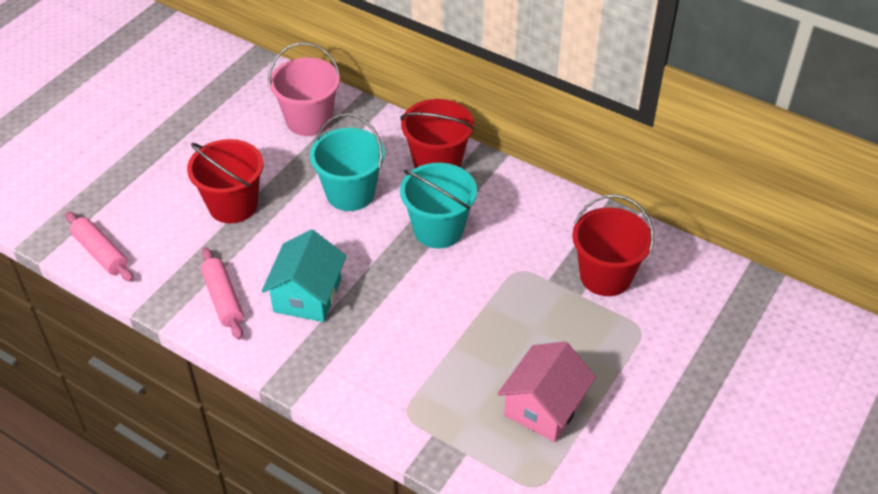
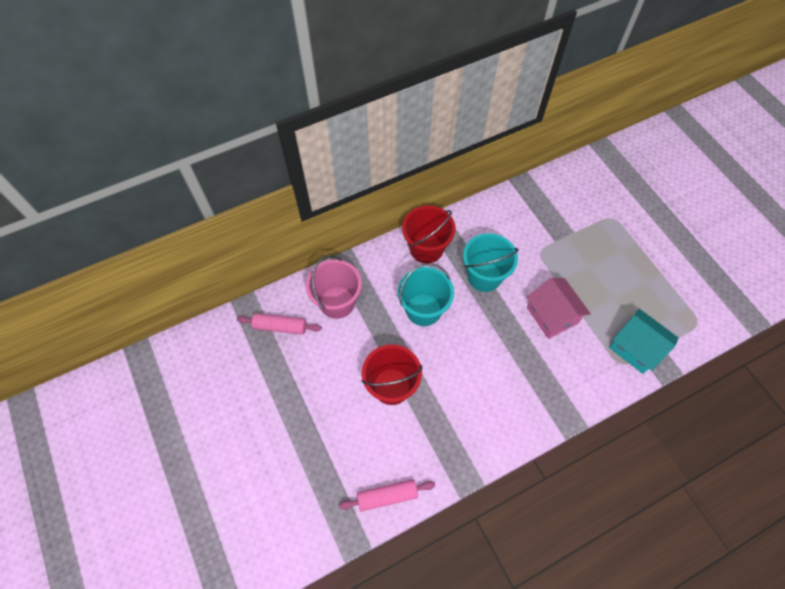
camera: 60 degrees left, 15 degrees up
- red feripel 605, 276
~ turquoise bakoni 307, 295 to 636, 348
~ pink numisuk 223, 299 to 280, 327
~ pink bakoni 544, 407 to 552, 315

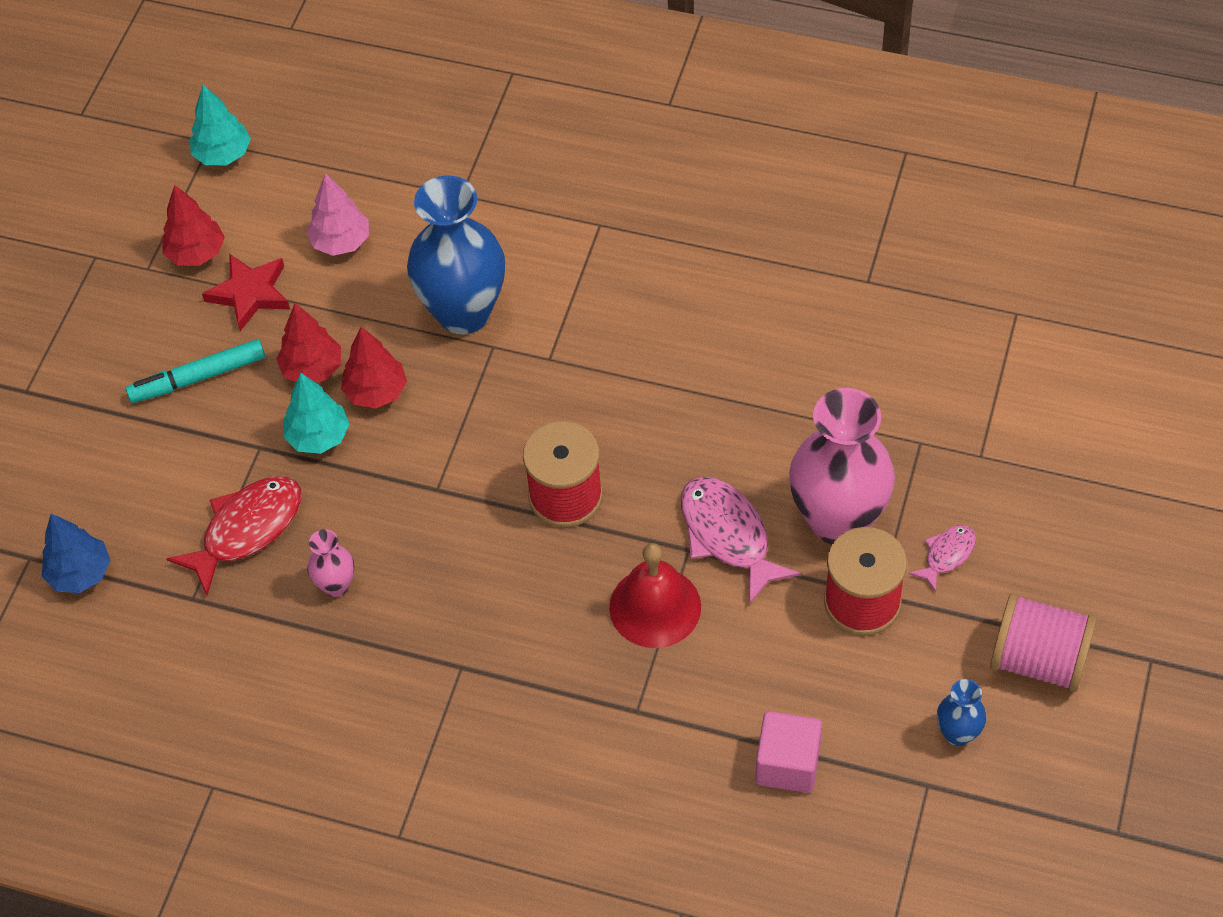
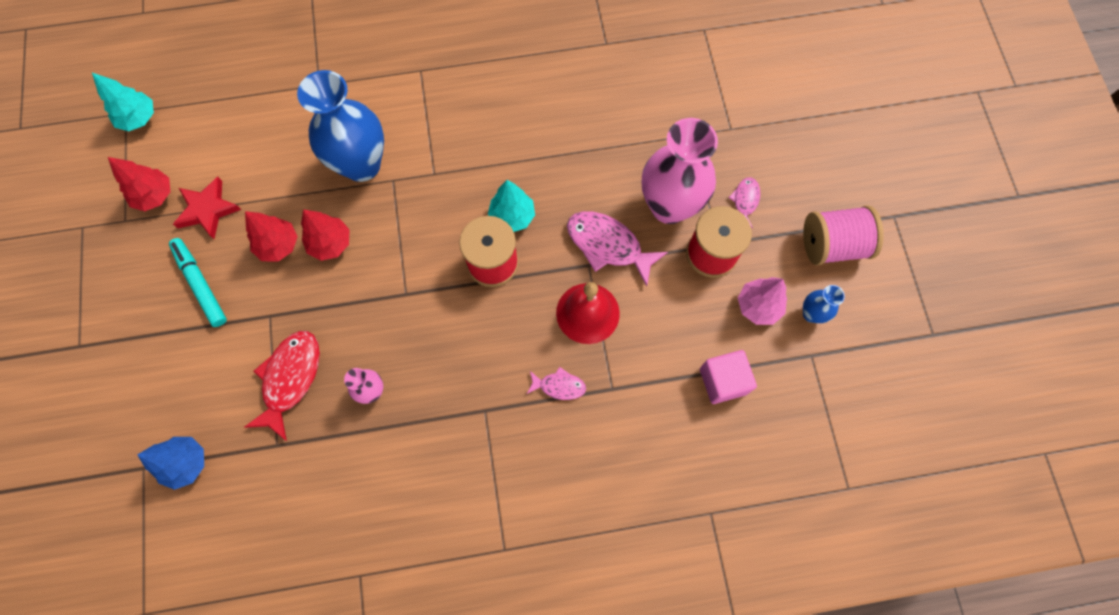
camera: 30 degrees left, 15 degrees up
~ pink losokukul 341, 242 to 758, 306
~ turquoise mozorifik 198, 378 = 201, 284 105 degrees clockwise
~ turquoise losokukul 318, 437 to 512, 216
+ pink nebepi 559, 386

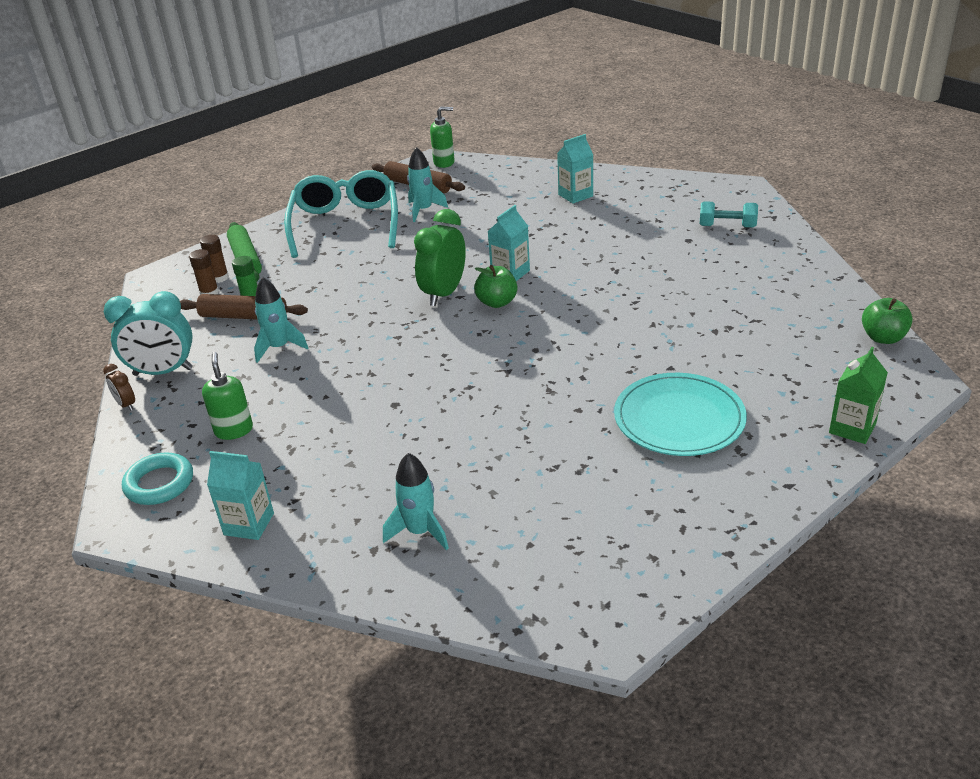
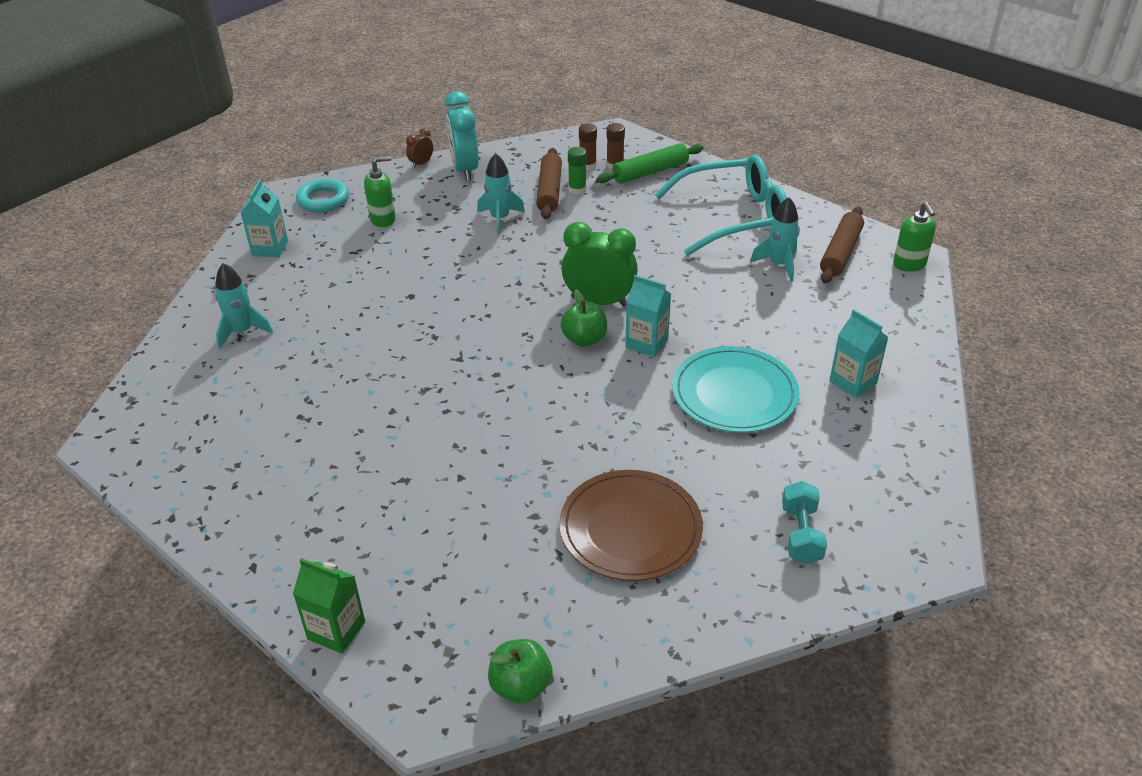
camera: 80 degrees right, 5 degrees up
~ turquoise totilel 679, 418 to 734, 393
+ brown totilel 630, 528

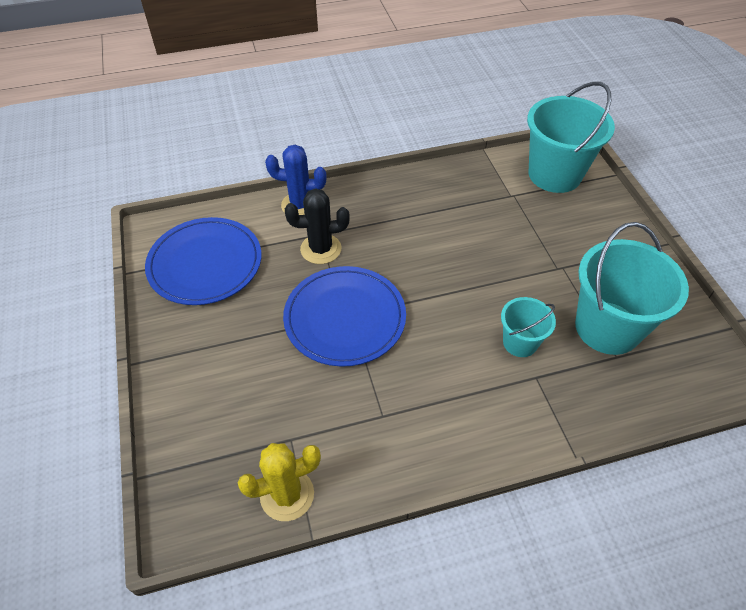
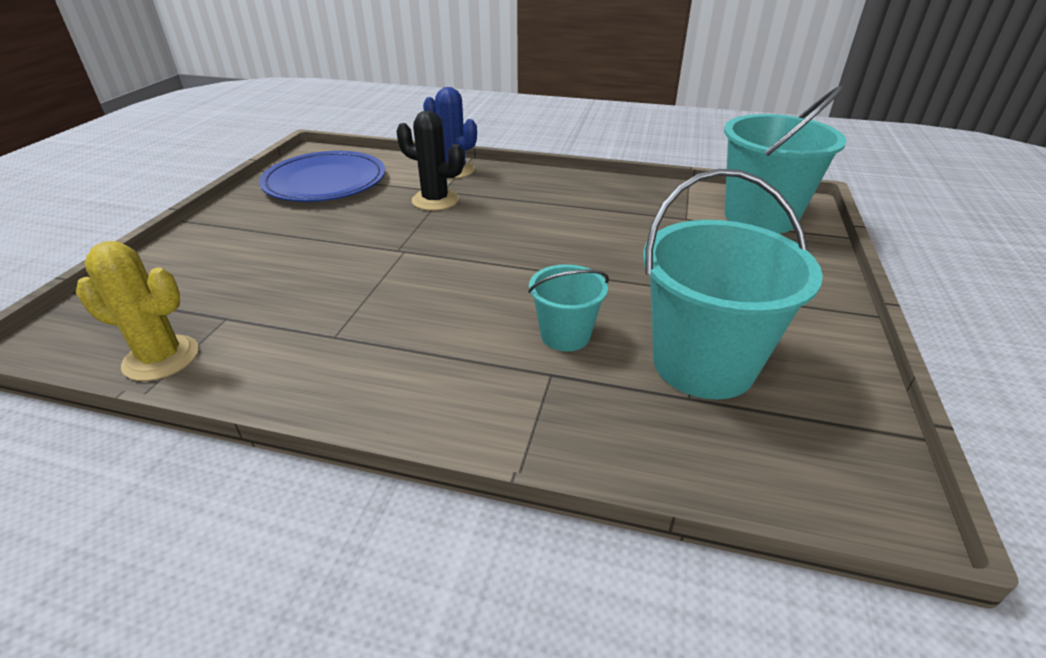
camera: 30 degrees right, 15 degrees down
- blue totilel 345, 318

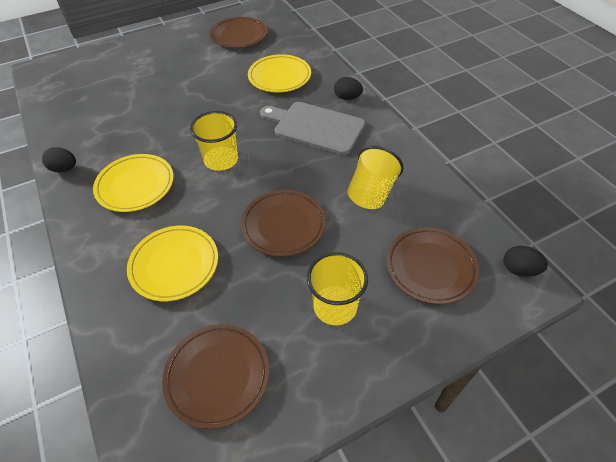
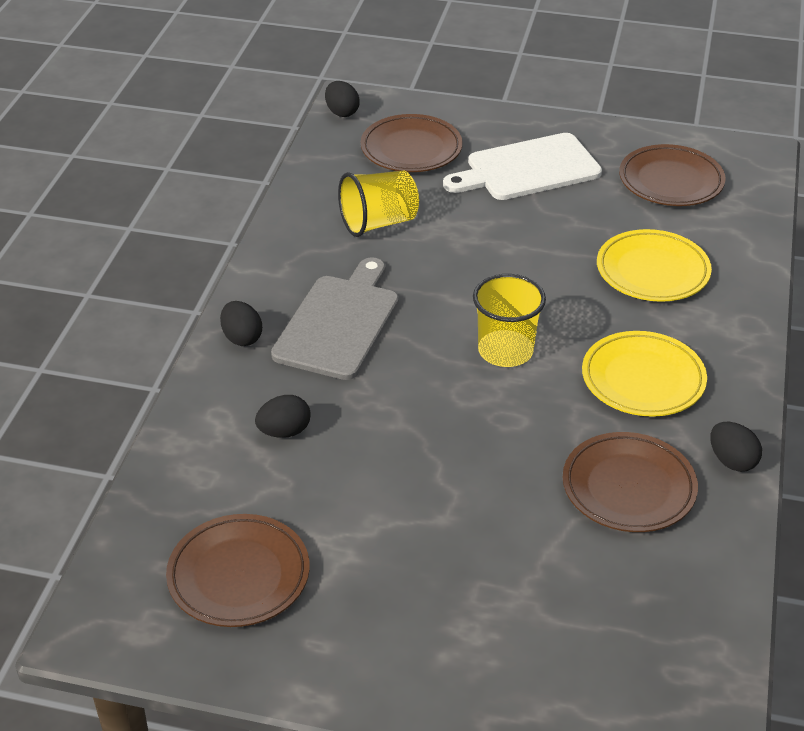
camera: 140 degrees left, 10 degrees down
~ yellow totilel 279, 77 to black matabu 284, 431
~ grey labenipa 315, 127 = 339, 323 135 degrees counterclockwise
~ brown totilel 283, 225 to 628, 487
~ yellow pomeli 335, 306 to white labenipa 528, 169

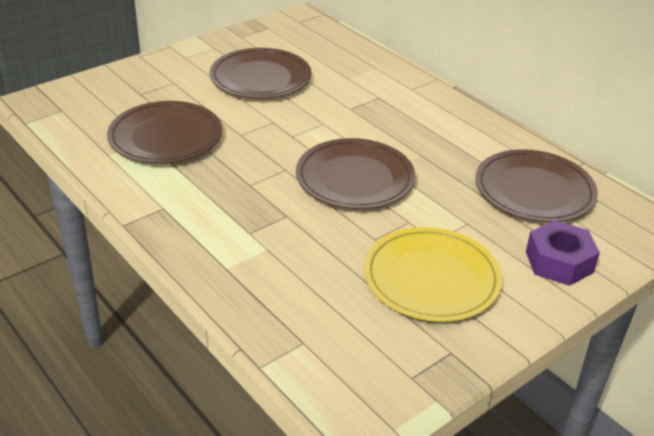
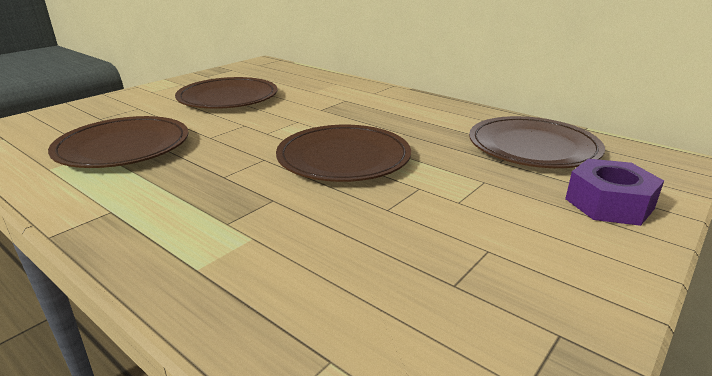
camera: 10 degrees left, 10 degrees down
- yellow totilel 431, 278

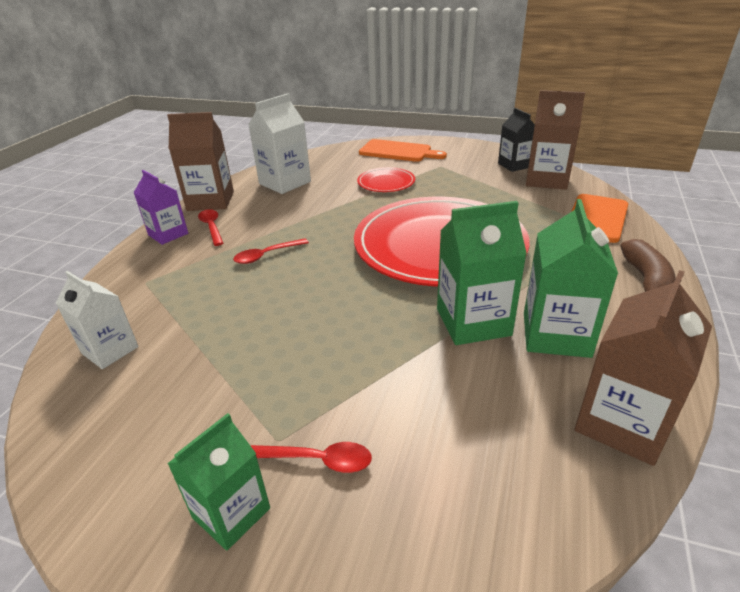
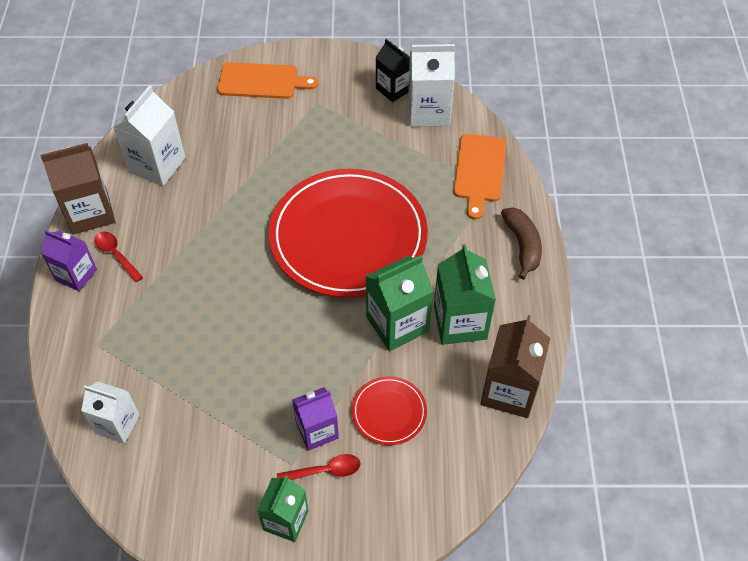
camera: 20 degrees left, 20 degrees up
~ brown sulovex 546, 180 to white sulovex 428, 112
~ red totilel 386, 182 to 389, 412
- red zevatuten 267, 255
+ purple sulovex 317, 430

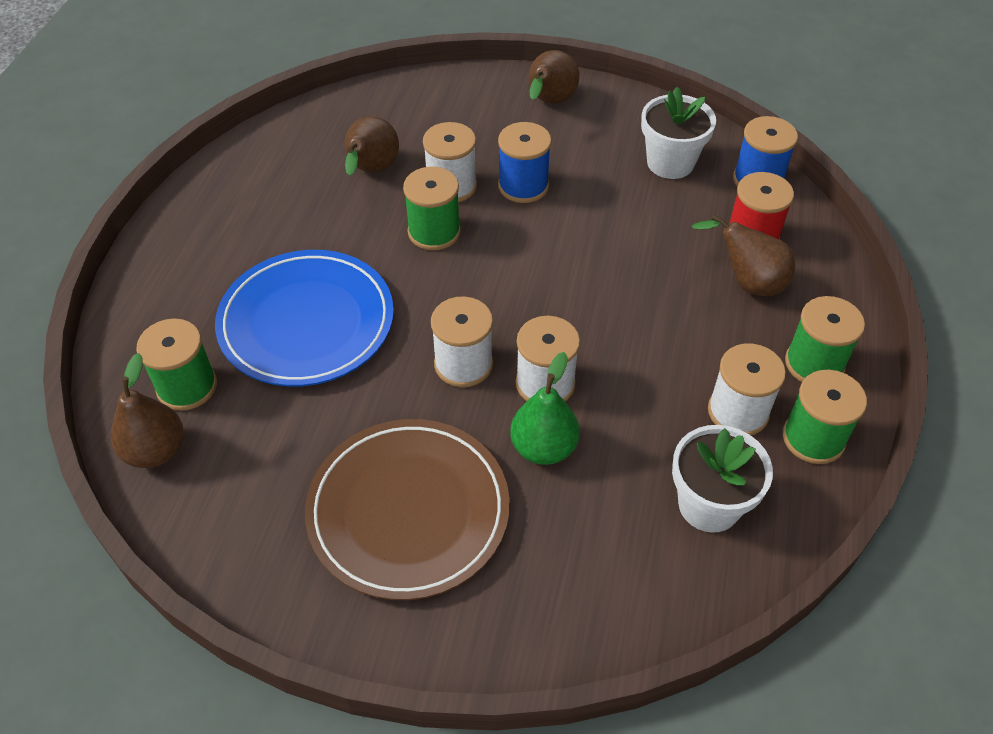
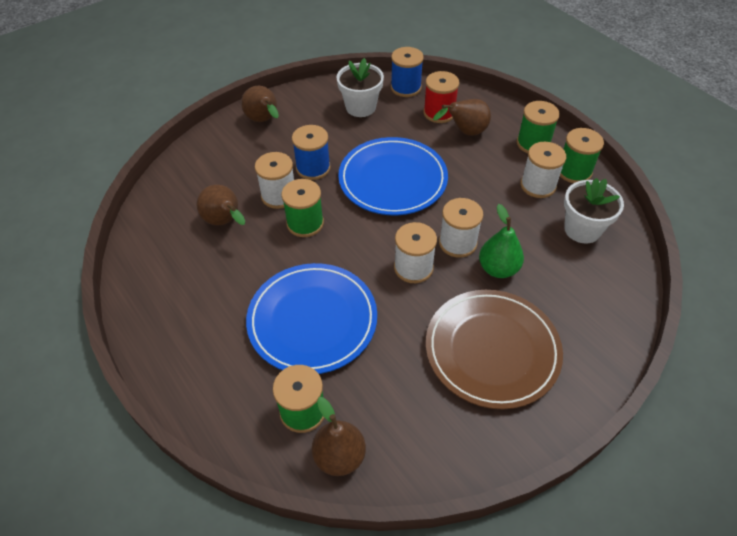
camera: 50 degrees left, 0 degrees up
+ blue totilel 392, 179

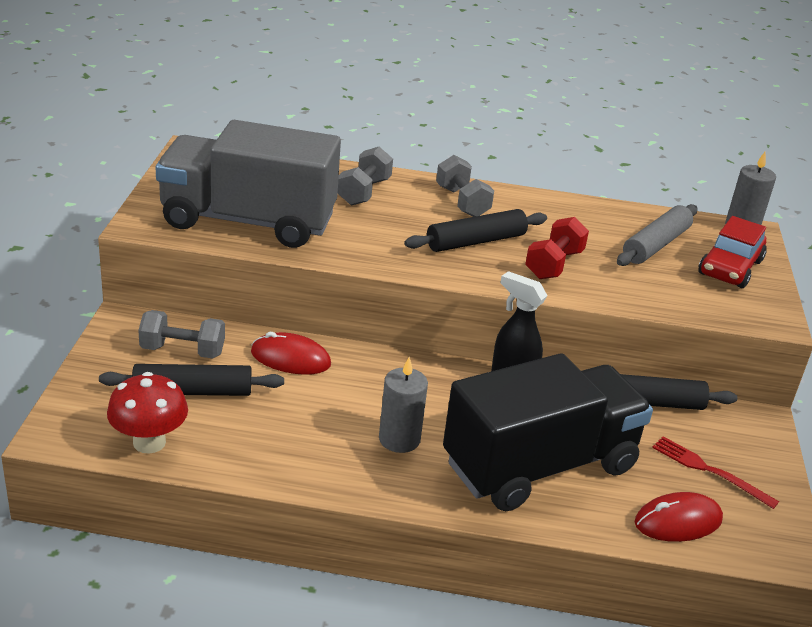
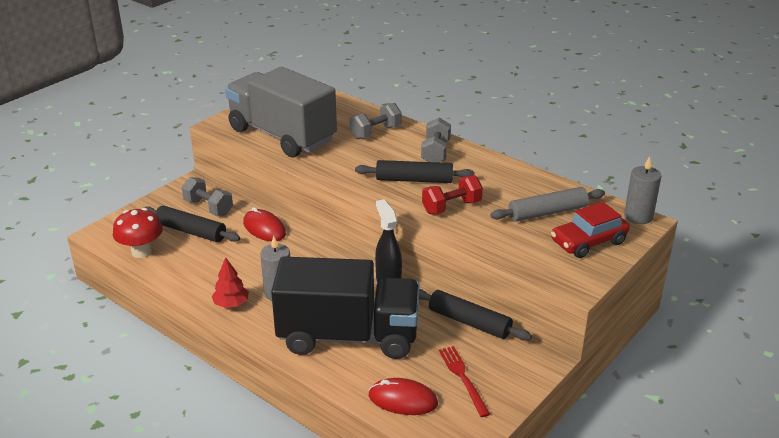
camera: 35 degrees right, 0 degrees up
+ red losokukul 231, 304

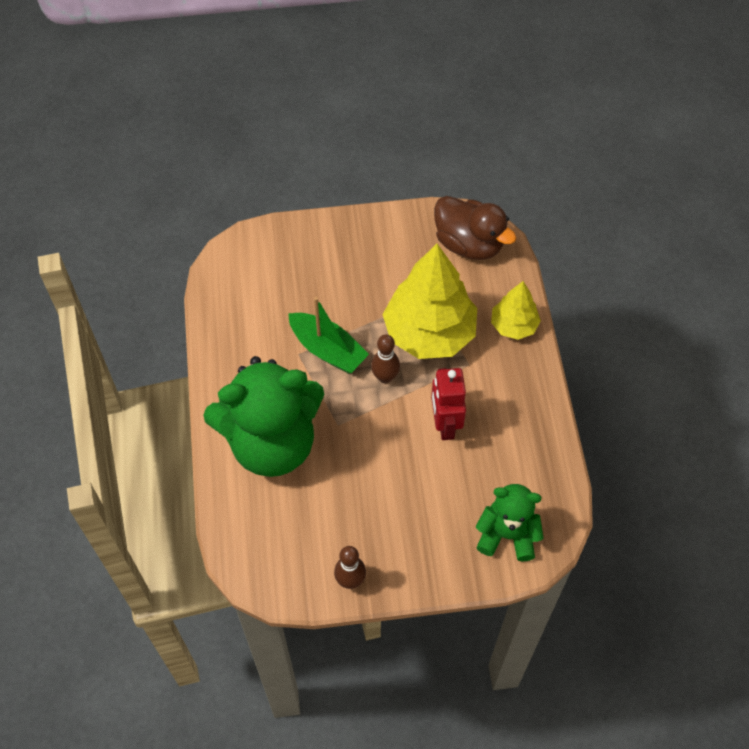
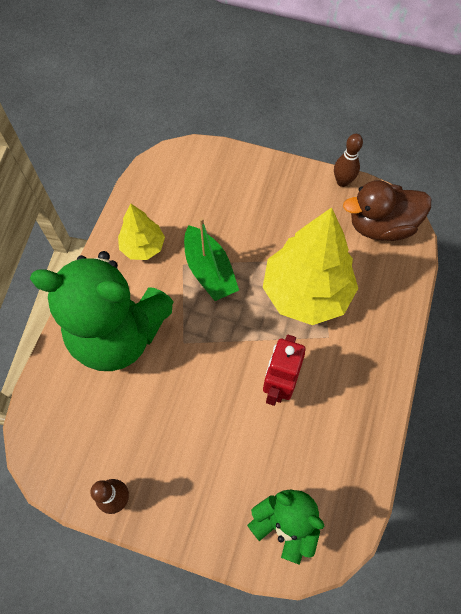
camera: 25 degrees right, 5 degrees up
~ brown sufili 469, 244 = 380, 226 105 degrees clockwise
~ yellow losokukul 513, 325 to 143, 247
~ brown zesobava 385, 377 to 342, 182

